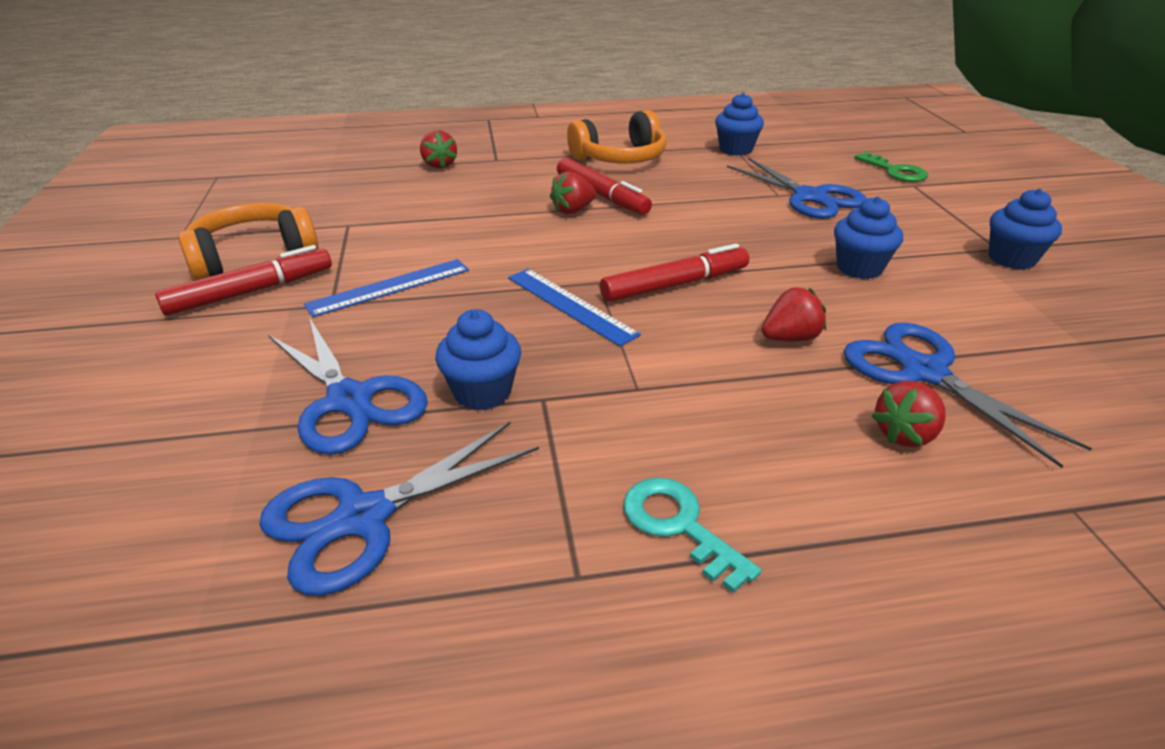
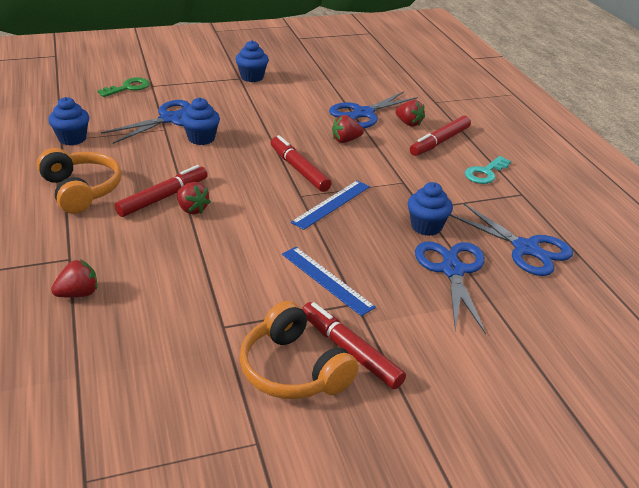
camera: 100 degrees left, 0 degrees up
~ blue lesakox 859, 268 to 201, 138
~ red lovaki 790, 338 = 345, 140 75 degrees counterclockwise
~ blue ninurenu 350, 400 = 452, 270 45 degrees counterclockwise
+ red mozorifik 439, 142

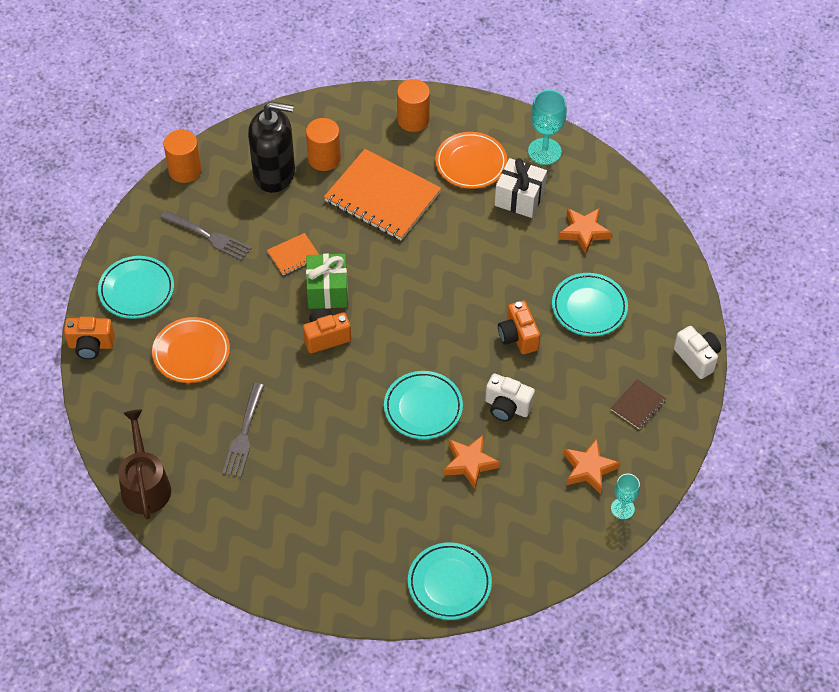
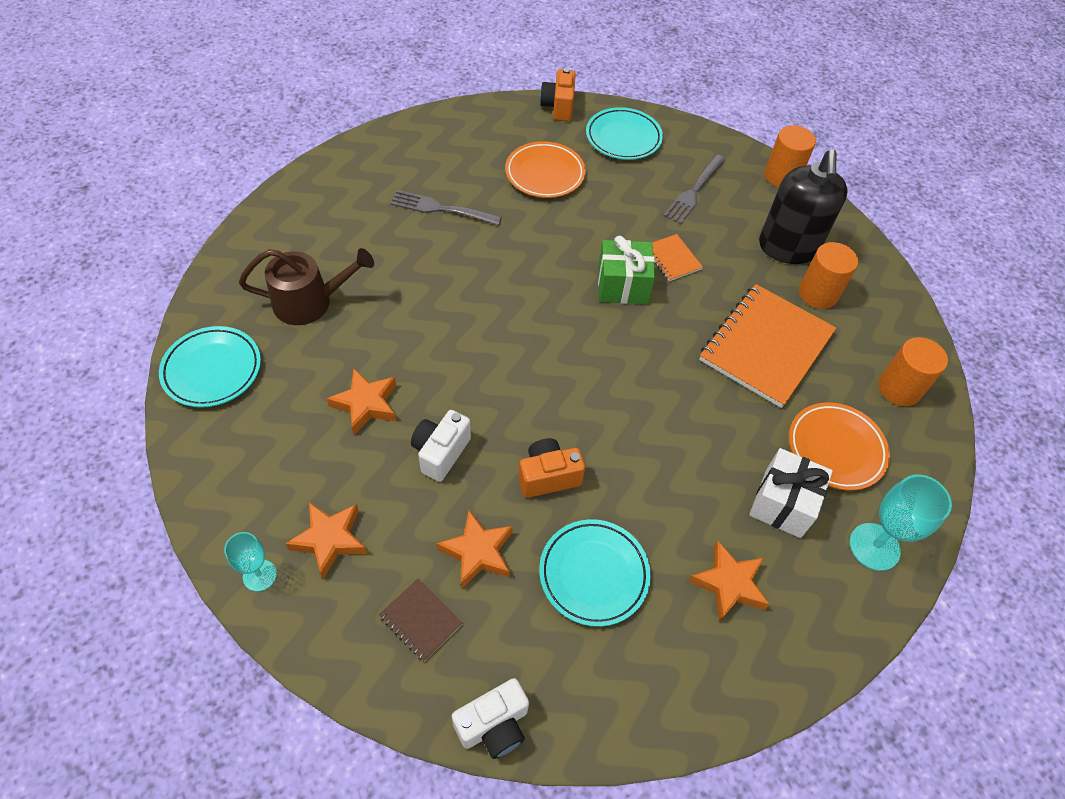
camera: 90 degrees right, 0 degrees up
- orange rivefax 326, 337
- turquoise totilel 423, 408
~ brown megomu 145, 485 to 309, 302
+ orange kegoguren 478, 552

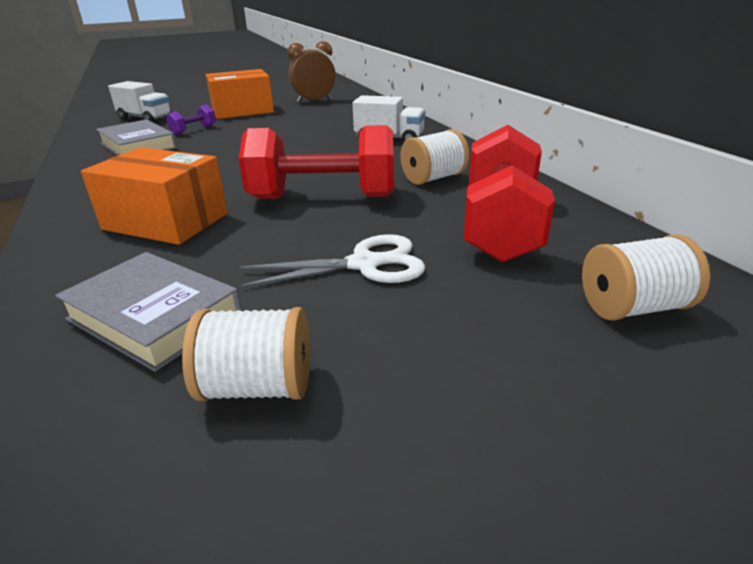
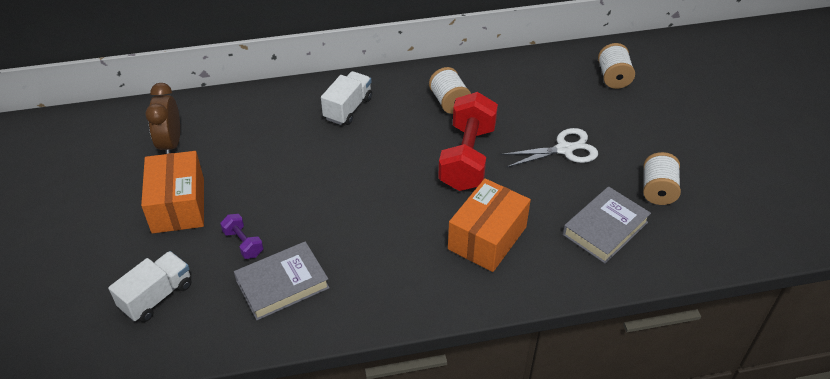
camera: 80 degrees left, 15 degrees up
- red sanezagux 500, 226
~ white ninurenu 364, 264 = 564, 149 75 degrees clockwise

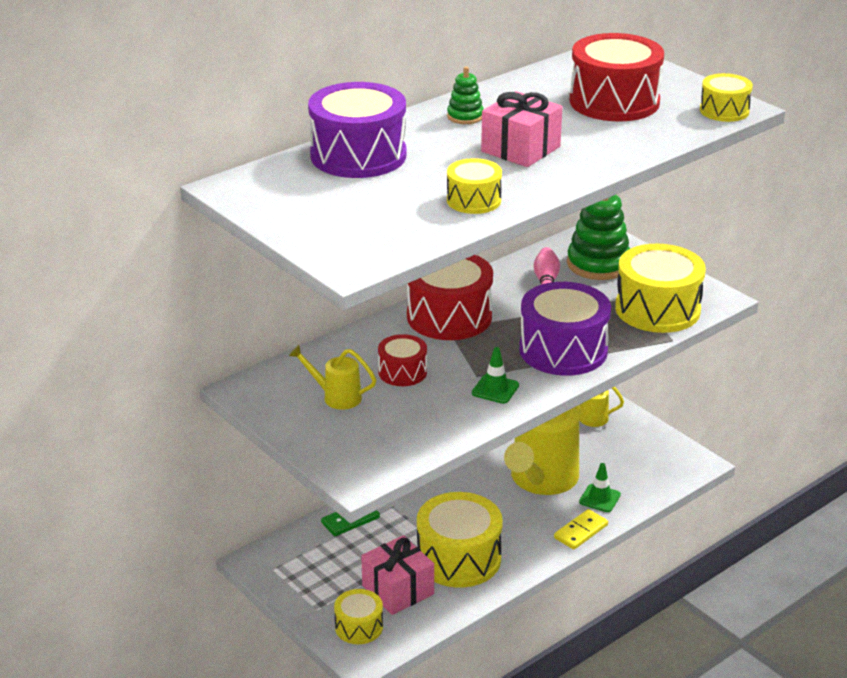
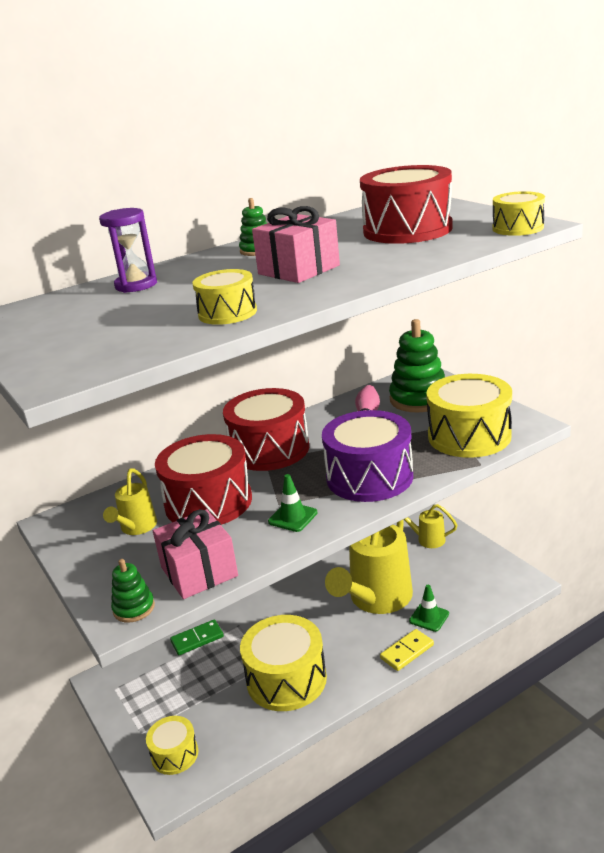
camera: 10 degrees right, 5 degrees down
~ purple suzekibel 358, 155 to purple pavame 136, 285
~ red suzekibel 402, 372 = 208, 502 x1.85
~ yellow megomu 336, 397 = 136, 528 105 degrees counterclockwise
~ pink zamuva 398, 590 to 199, 571
+ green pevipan 134, 608

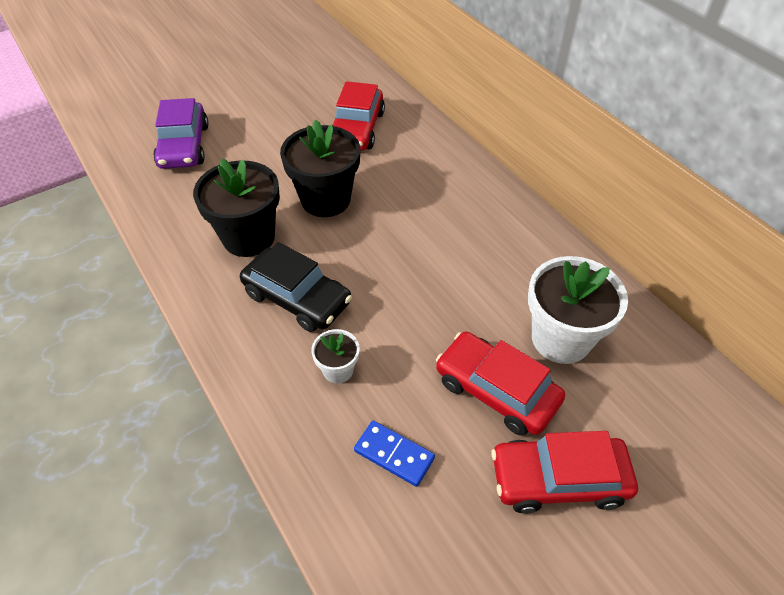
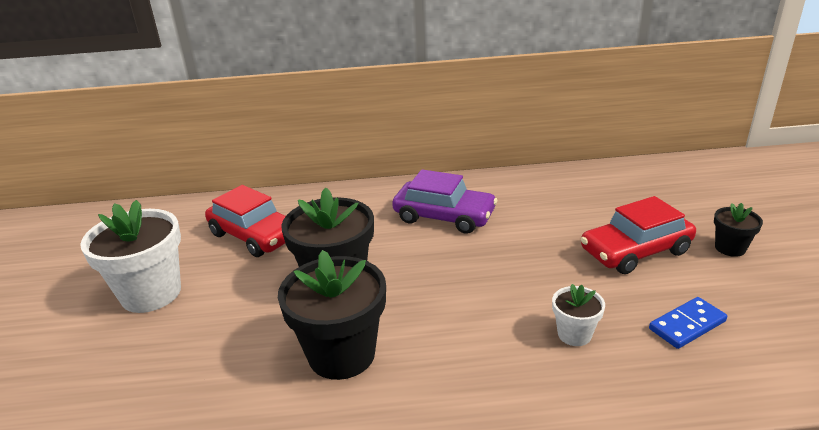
camera: 60 degrees left, 20 degrees down
~ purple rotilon 184, 146 to 444, 216
- black rotilon 297, 298
~ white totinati 561, 339 to 151, 293
~ red rotilon 558, 479 to black totinati 730, 248

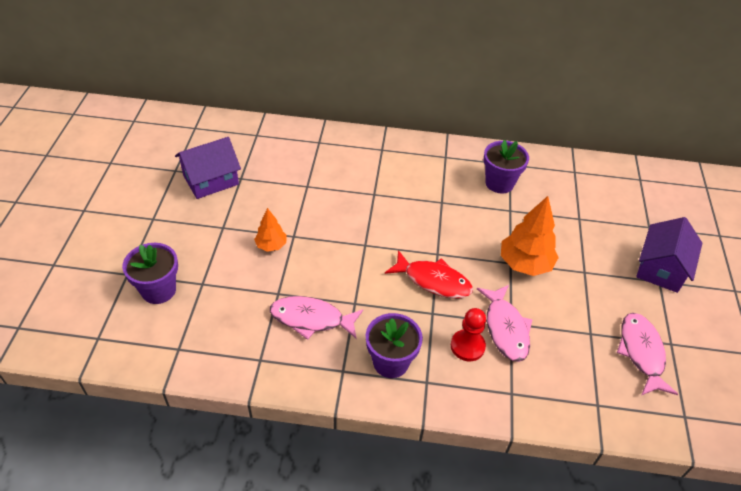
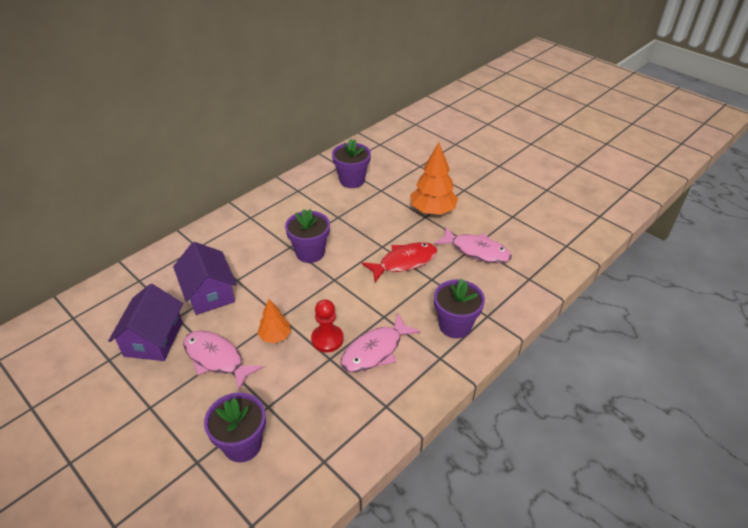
camera: 50 degrees left, 5 degrees down
~ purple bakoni 661, 268 to 209, 293
~ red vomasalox 467, 346 to 327, 339
~ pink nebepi 641, 352 to 216, 359
+ purple totinati 310, 253

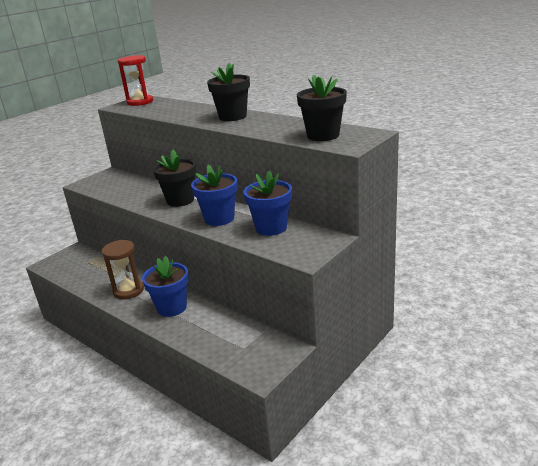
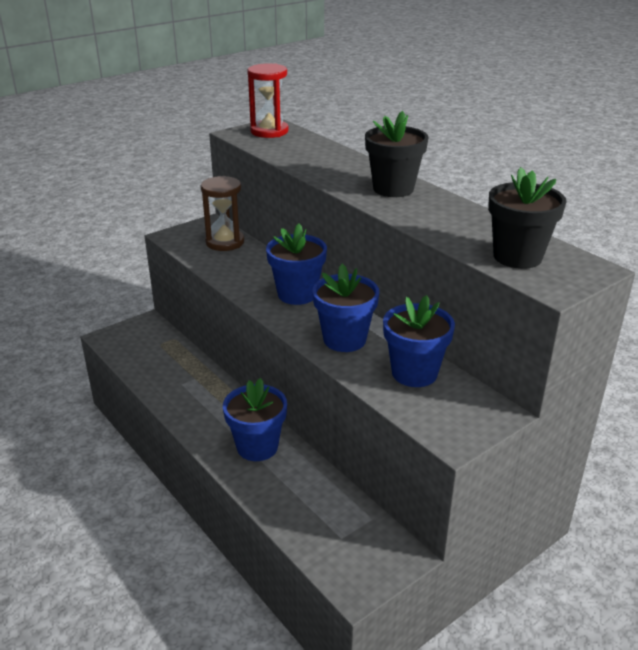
camera: 10 degrees right, 5 degrees up
~ black totinati 180, 200 to blue totinati 297, 294
~ brown pavame 128, 290 to 225, 242

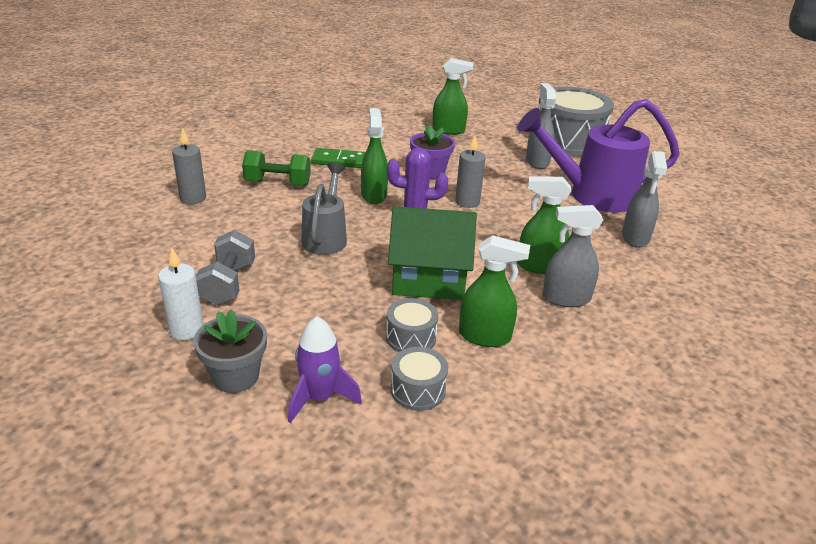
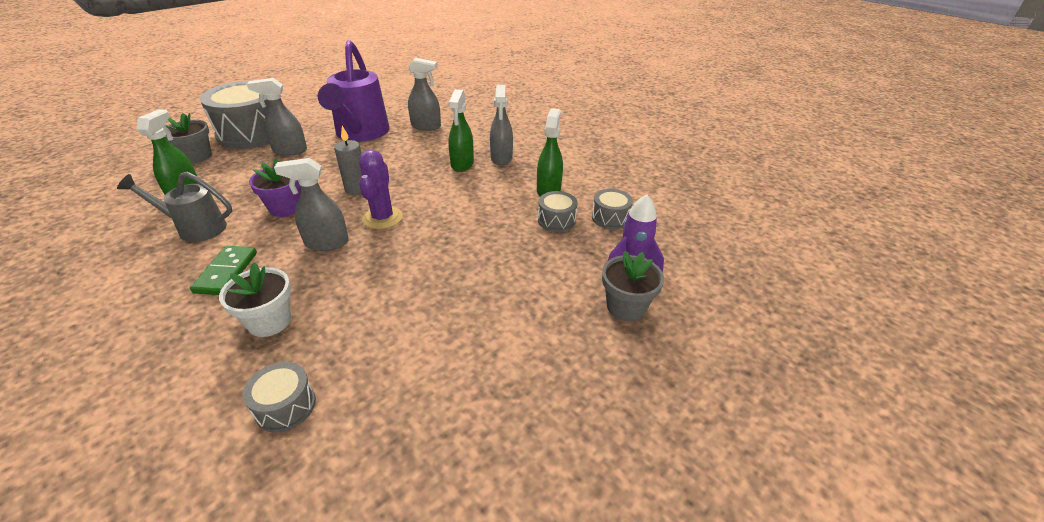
camera: 90 degrees left, 5 degrees up
~ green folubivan 374, 195 to grey folubivan 326, 243
~ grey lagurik 193, 198 to grey suzekibel 285, 406
~ green sanezagux 278, 183 to white totinati 269, 321
~ grey megomu 326, 237 to 195, 228
- green bakoni 429, 279
- grey sanezagux 228, 284
- white lagurik 186, 330
+ grey totinati 196, 157

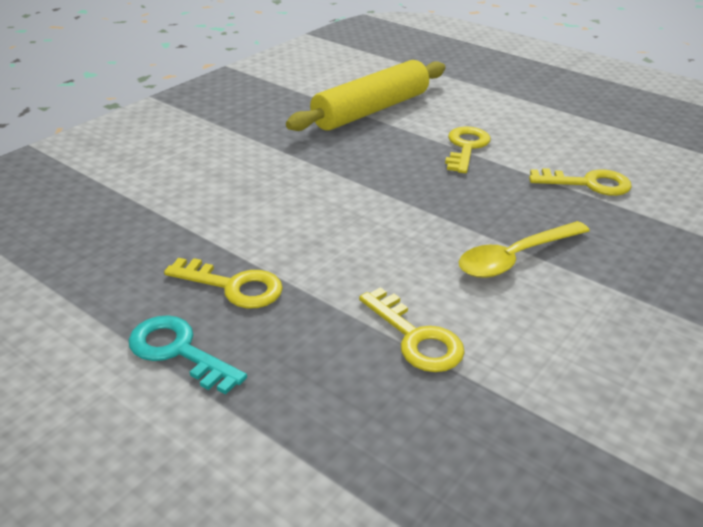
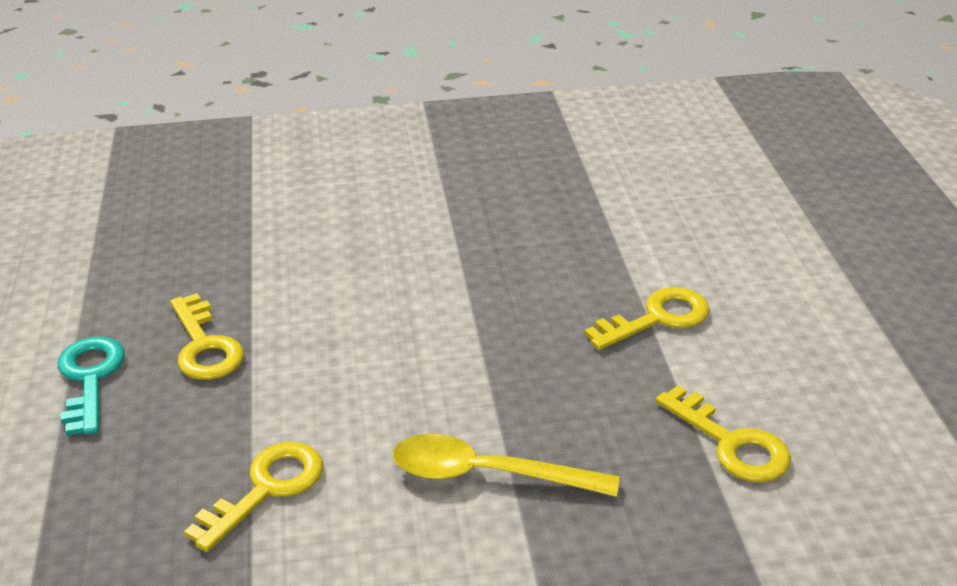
camera: 45 degrees right, 0 degrees up
- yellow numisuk 371, 110
~ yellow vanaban 416, 338 = 266, 489 150 degrees counterclockwise

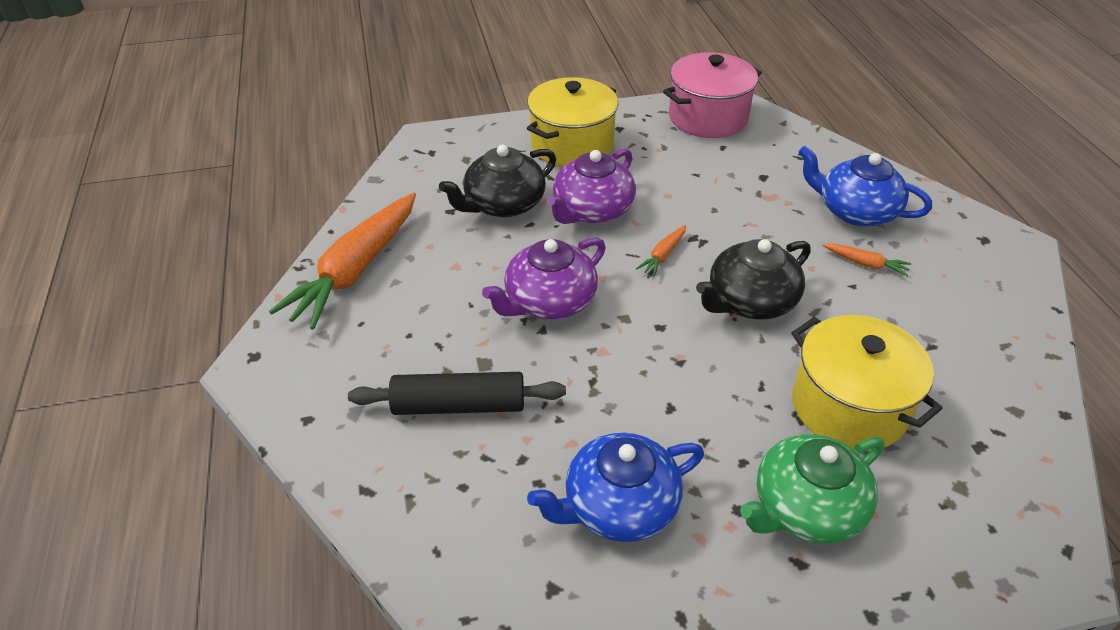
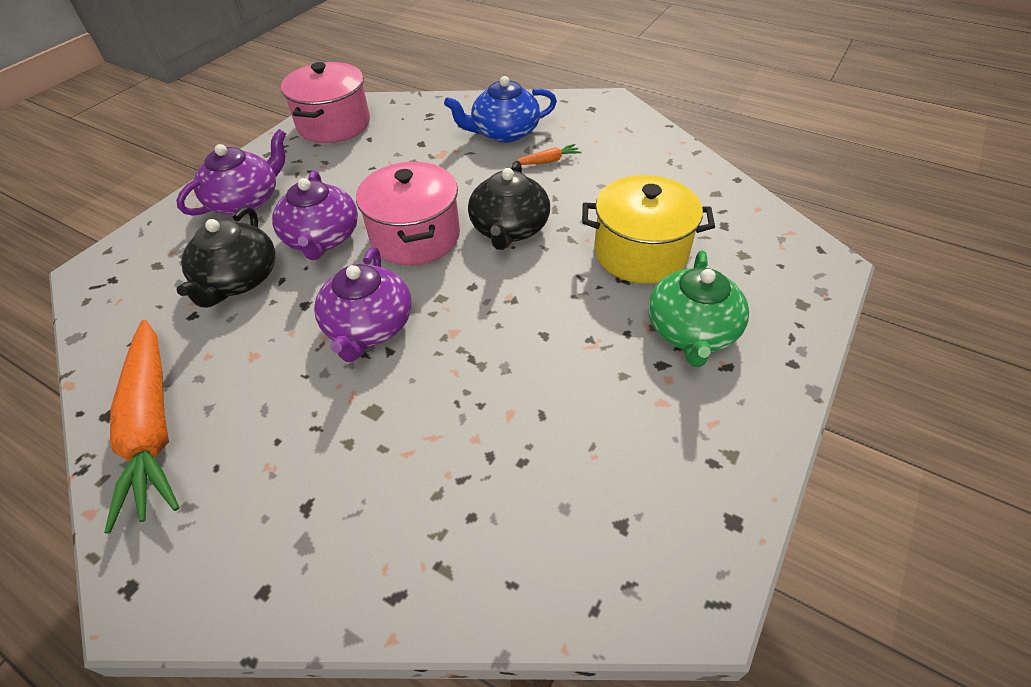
camera: 45 degrees left, 5 degrees up
~ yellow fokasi 572, 145 to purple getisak 246, 200
~ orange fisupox 663, 255 to pink fokasi 415, 236
- black numisuk 459, 405
- blue getisak 618, 506

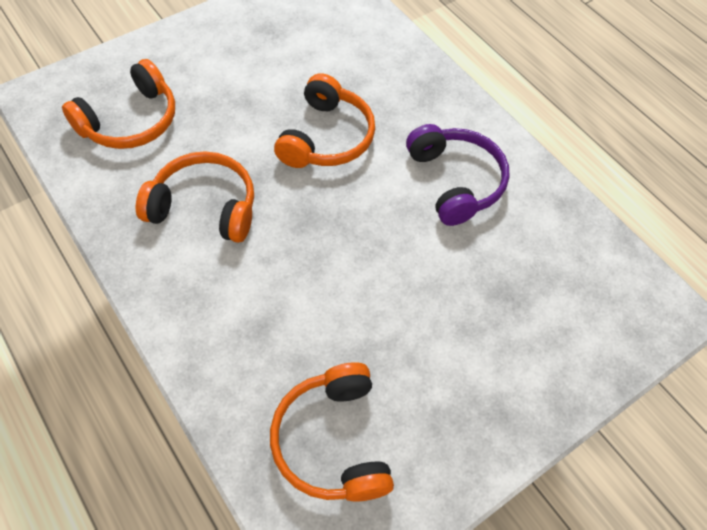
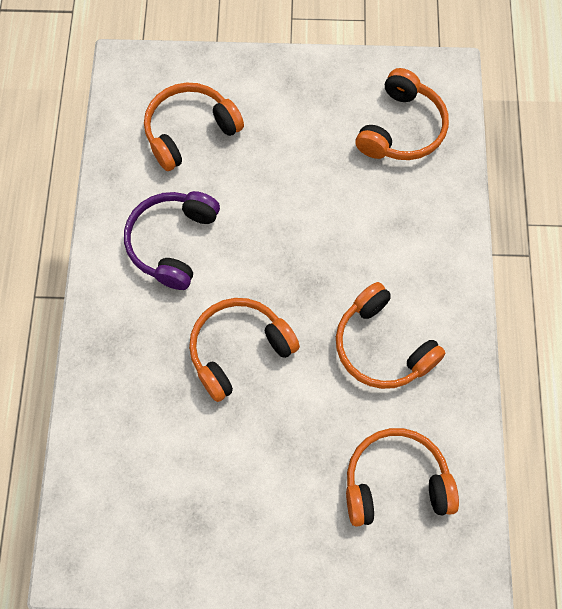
camera: 140 degrees left, 10 degrees up
+ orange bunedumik 190, 131

